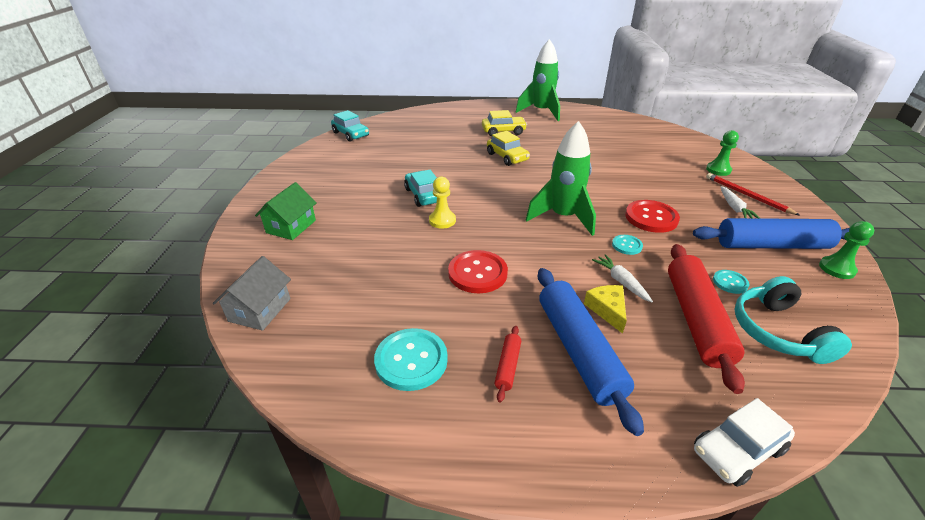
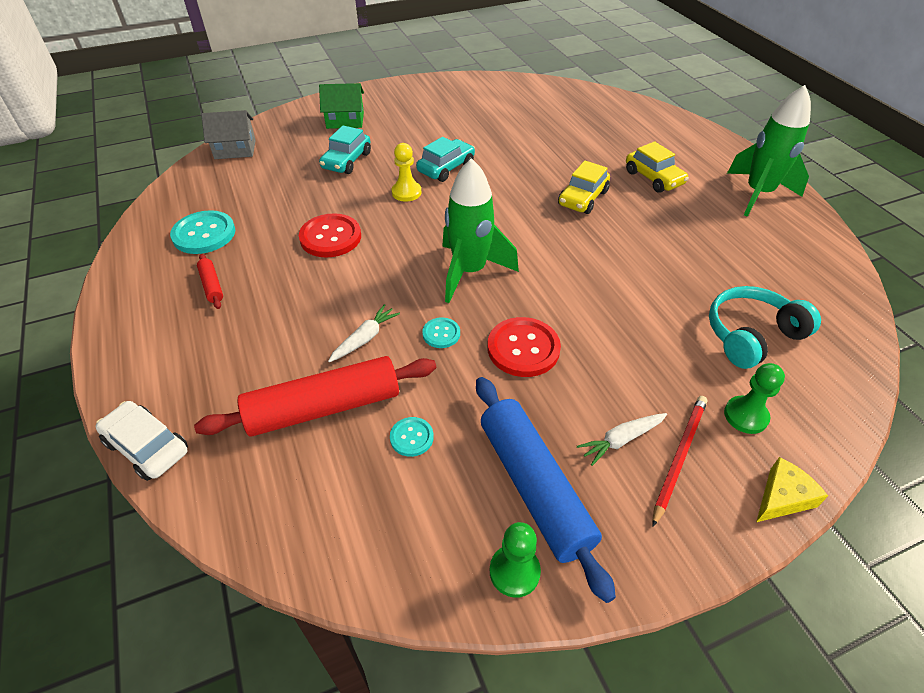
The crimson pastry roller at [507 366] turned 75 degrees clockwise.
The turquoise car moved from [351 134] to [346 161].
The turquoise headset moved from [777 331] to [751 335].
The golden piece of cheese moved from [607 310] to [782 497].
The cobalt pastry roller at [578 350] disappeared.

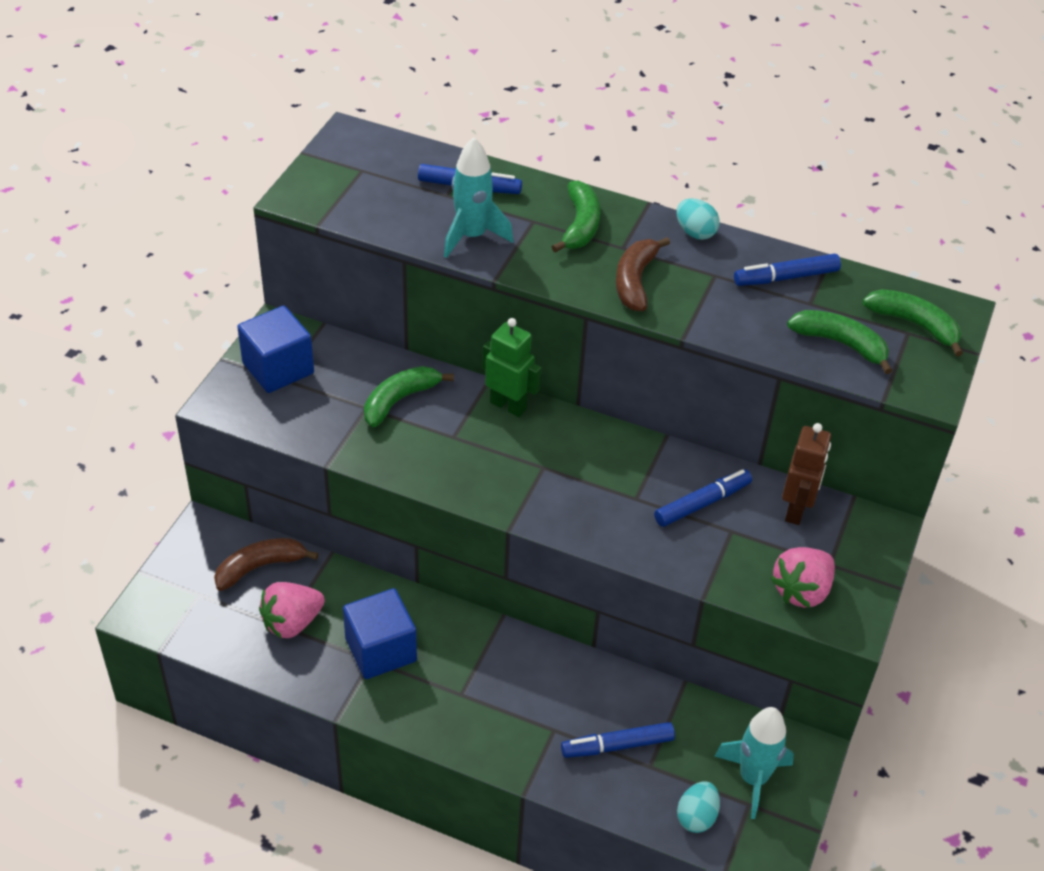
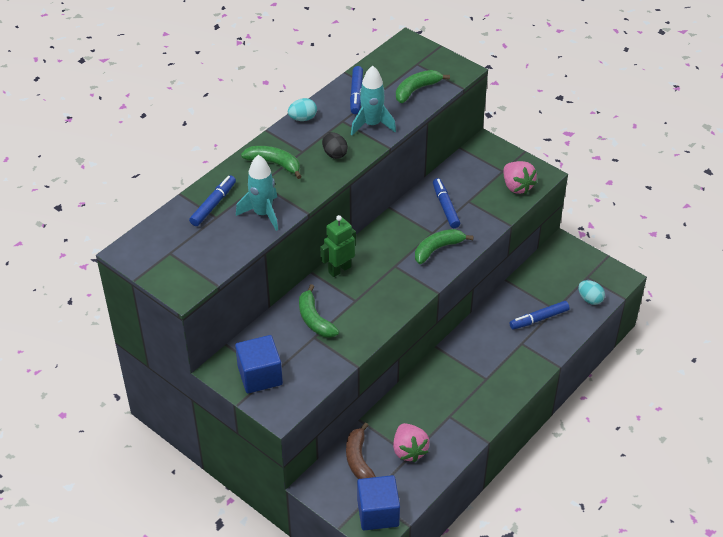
The dark brown toy banana at [635 281] was replaced by the black toy egg at [334 154].
The turquoise toy rocket moved from [753 778] to [372 124].
The cobalt cube moved from [381 650] to [378 513].
The leaf-green toy banana moved from [914 325] to [437 249].
The cobalt marker pen at [617 746] turned 60 degrees clockwise.
The dark brown robot figure at [796 510] disappeared.

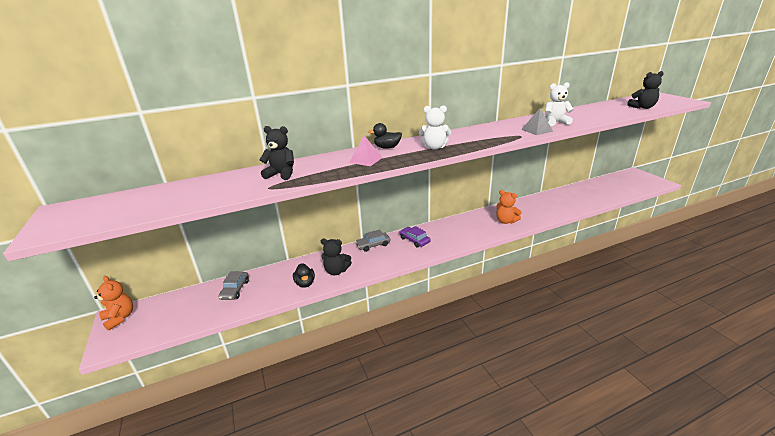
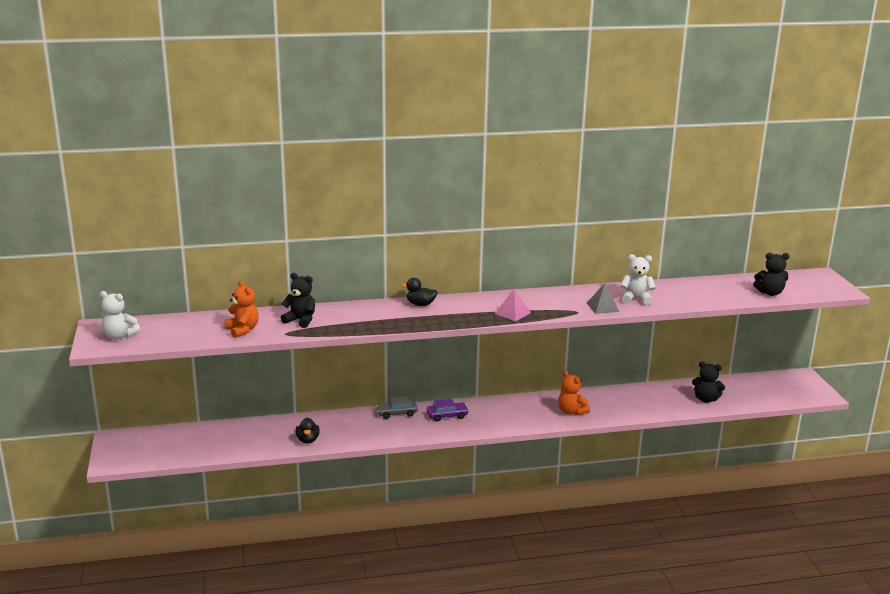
The white teddy bear moved from [434 147] to [119 336].
The bright orange teddy bear moved from [120 318] to [242 330].
The royal purple car at [414 240] turned 105 degrees clockwise.
The rose-pink pyramid moved from [365 160] to [512 313].
The black teddy bear moved from [336 271] to [706 399].
The ash-grey car at [235 290] disappeared.

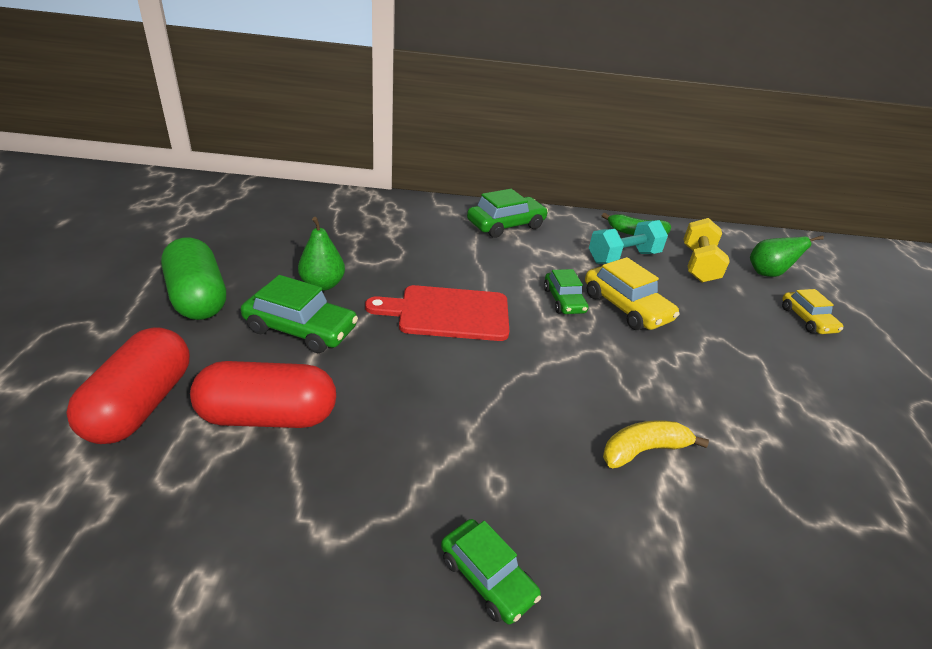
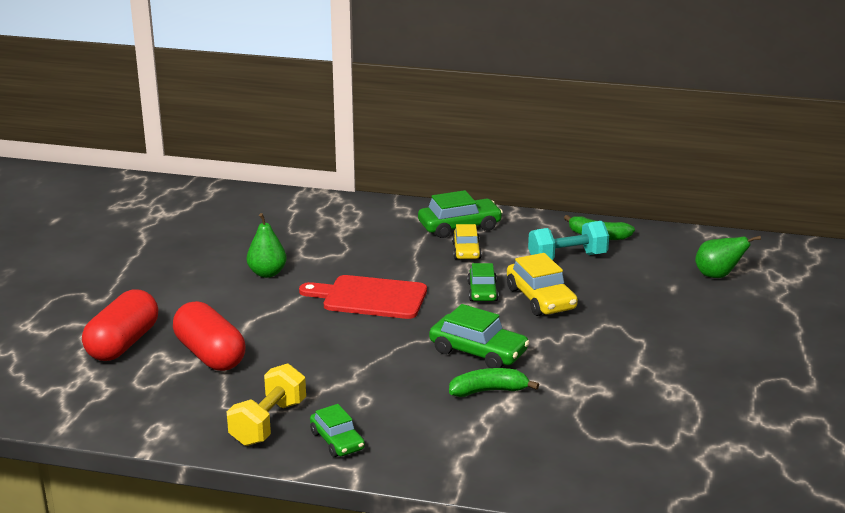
The crimson pill shape at [268 416] turned 45 degrees clockwise.
The golden dumbbell moved from [698 265] to [268 423].
The leaf-green car moved from [301 329] to [478 352].
The golden toy banana at [643 450] became the leaf-green toy banana at [489 391].
The golden car moved from [807 320] to [466 251].
The leaf-green pill shape at [198 298] disappeared.

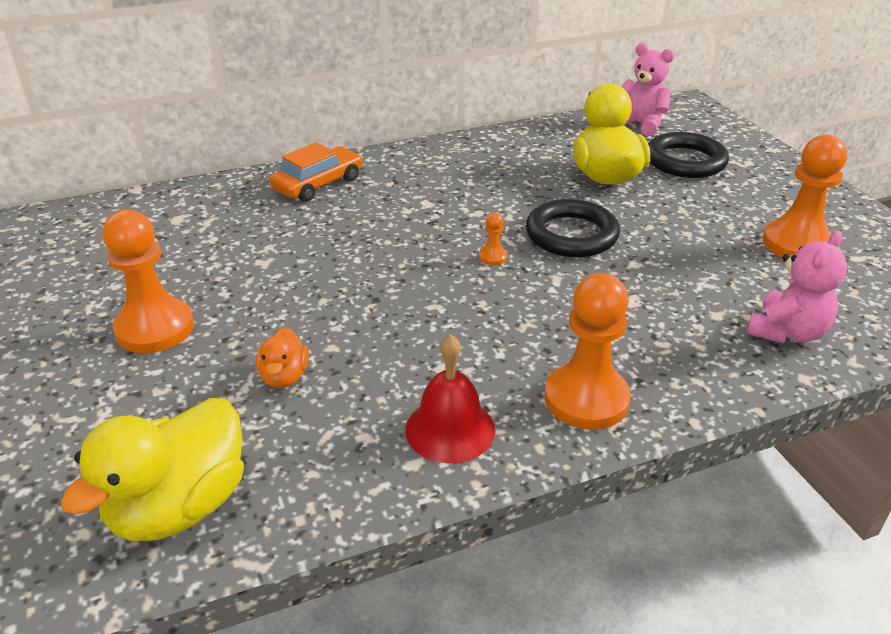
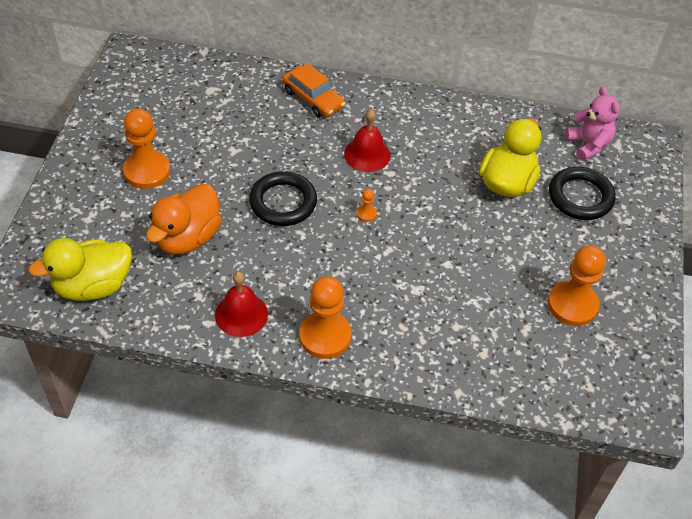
The bright orange rubber duck at [284 377] changed to 1.97 times the size.
The black torus moved from [571 235] to [283 202].
The bright orange car at [318 184] turned 60 degrees clockwise.
The crimson bell at [367 154] appeared.
The rose-pink teddy bear at [787 332] disappeared.

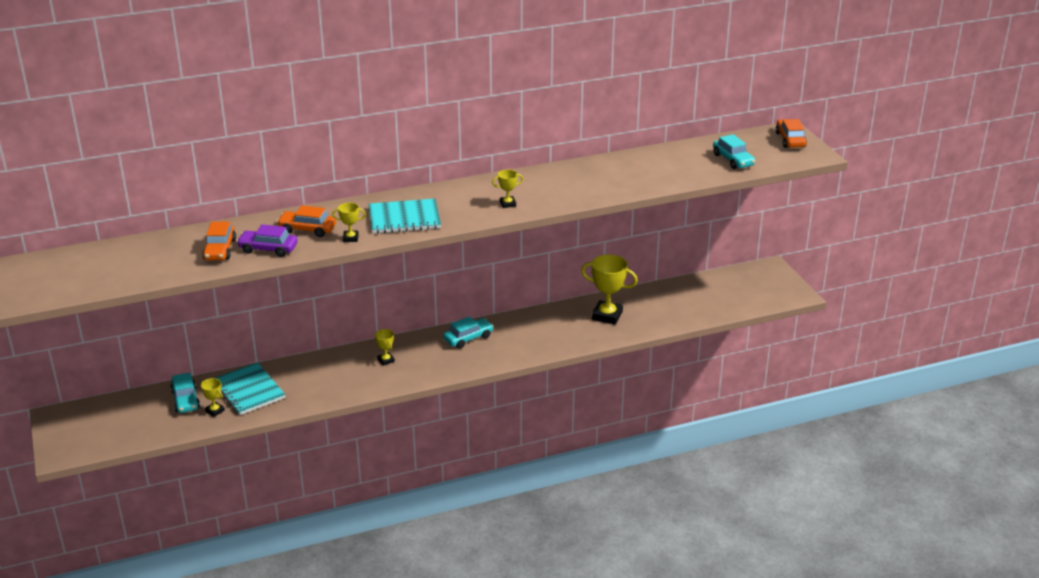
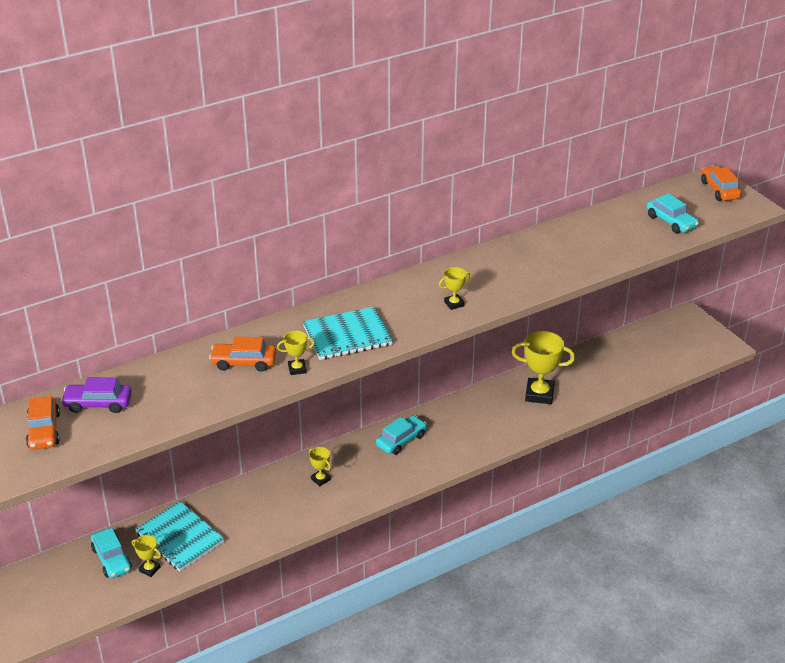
The bright orange car moved from [220 250] to [44 430].
The royal purple car moved from [268 249] to [98 403].

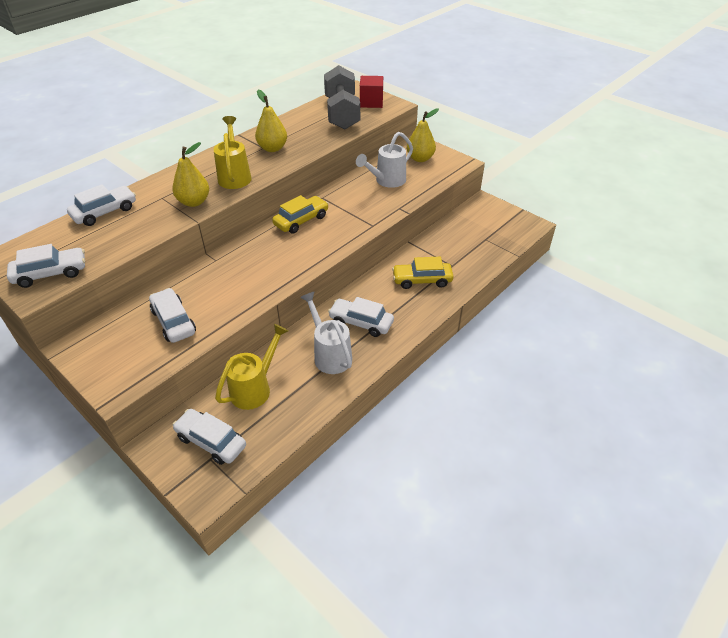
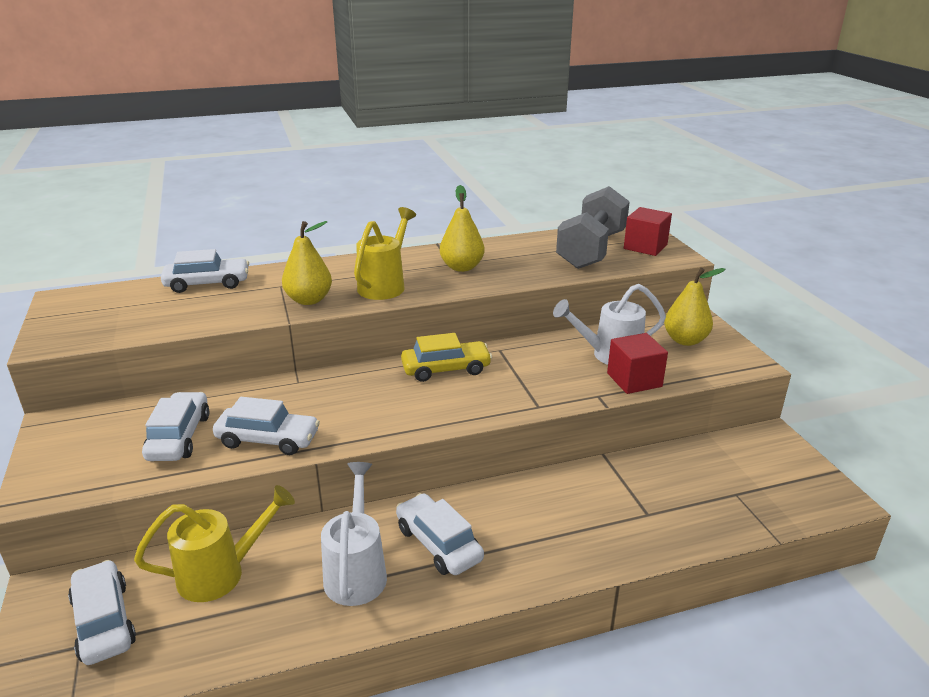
The white car moved from [51 273] to [268 439].
The crimson cube at [634 380] appeared.
The golden car at [422 280] disappeared.

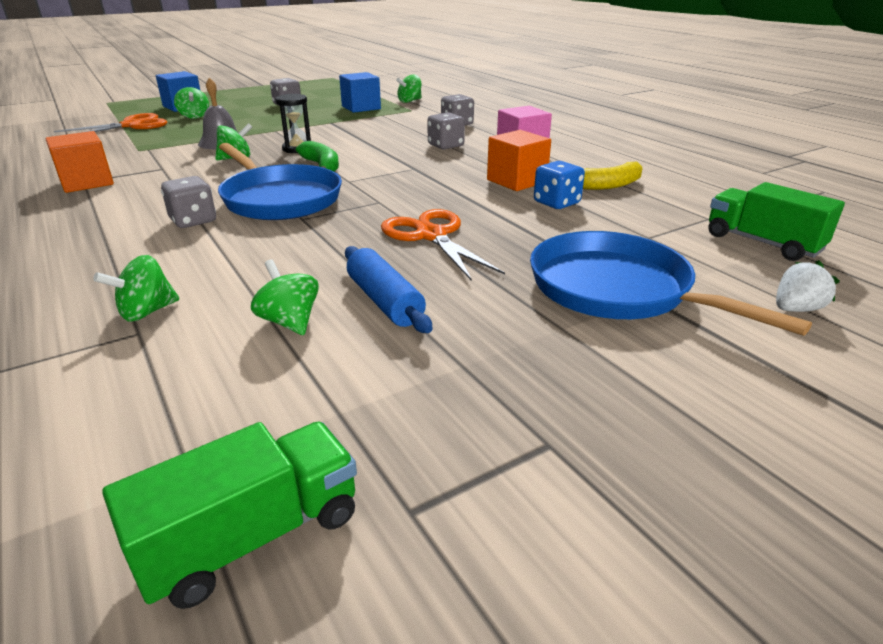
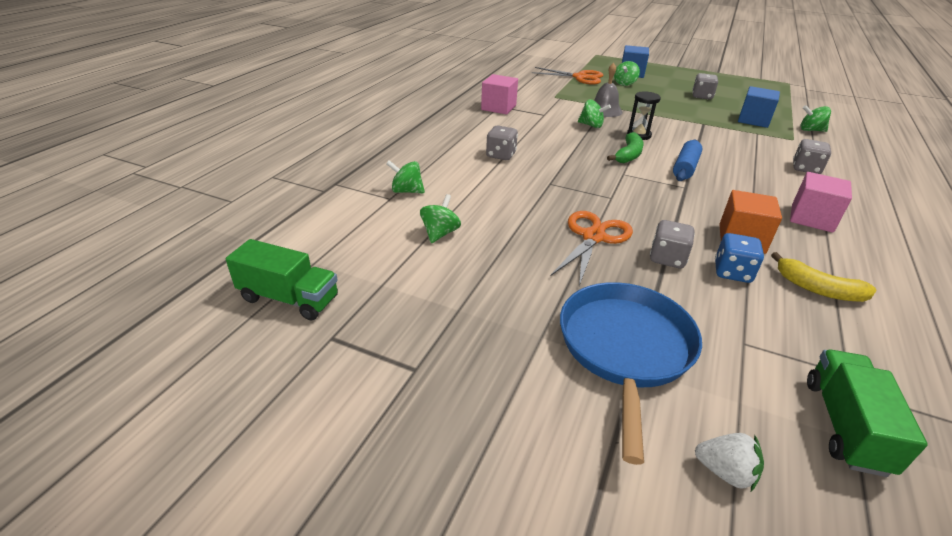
The bright orange cube at [87 182] became the rose-pink cube at [498 107].
The ash-grey game die moved from [445 146] to [667 258].
The cobalt pastry roller moved from [384 301] to [685 168].
The cobalt pan at [279 199] disappeared.

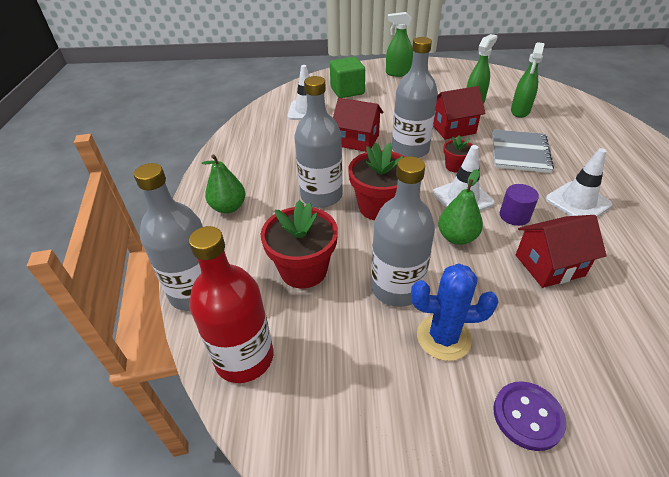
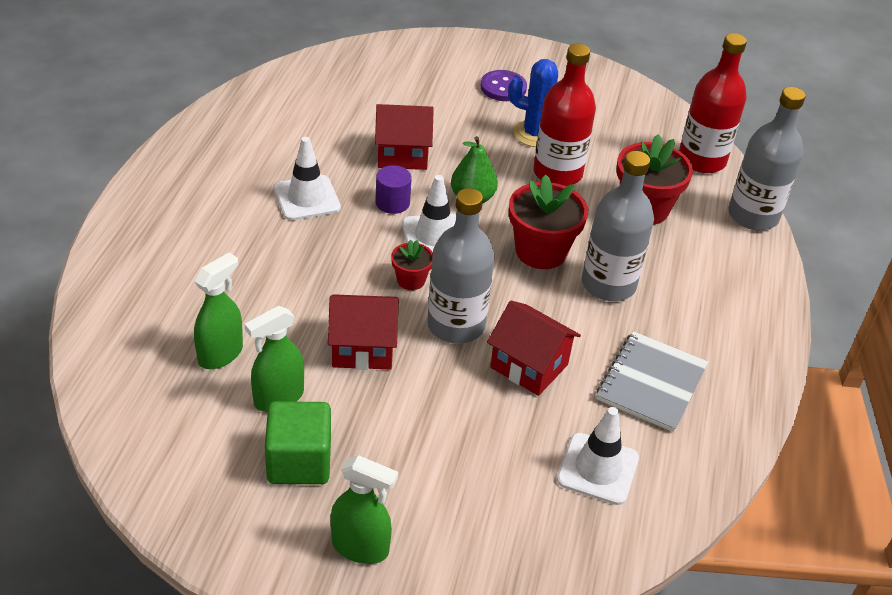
The leaf-green cube moved from [347 91] to [299 461].
The ash-grey bottle at [397 288] became the crimson bottle at [557 173].
The ash-grey notebook moved from [519 152] to [651 383].
The leaf-green pear fruit at [228 207] disappeared.

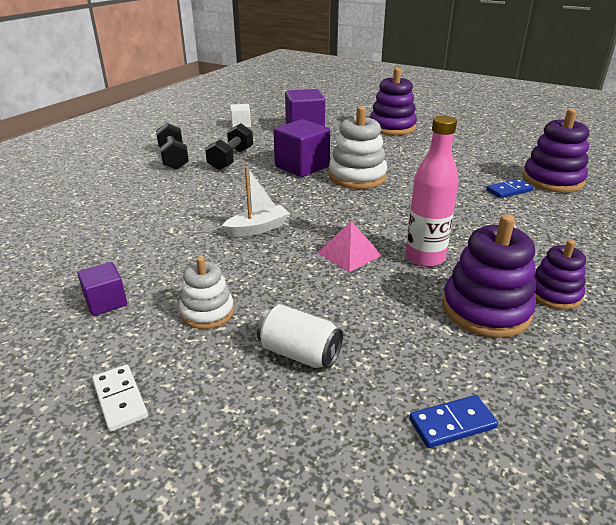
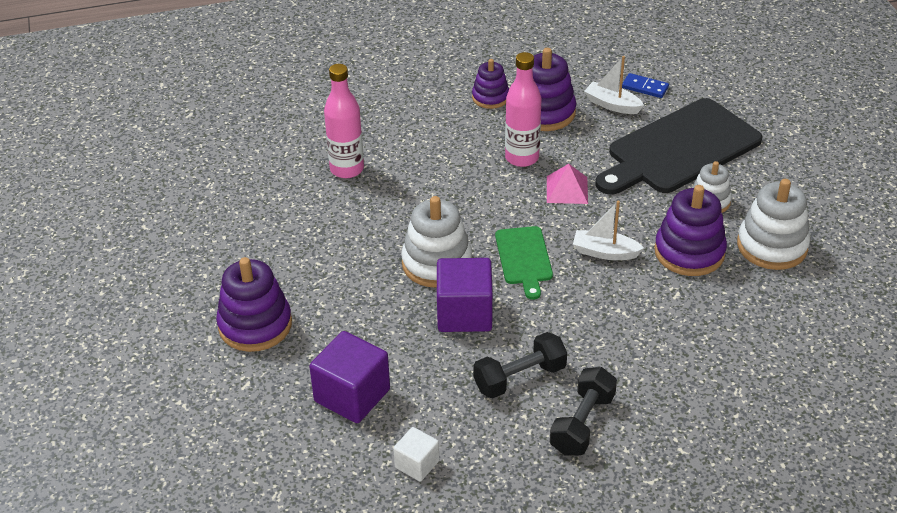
The cobalt domino tile at [509 190] was replaced by the rose-pink bottle at [347 169].
The leaf-green chopping board at [524 258] appeared.
The white toy boat at [612 105] appeared.
The white tin at [299 353] was replaced by the black chopping board at [679 149].
The royal purple ring stacker moved from [552 180] to [689 252].
The royal purple cube at [106 302] was replaced by the white ring stacker at [772 246].
The white domino tile at [120 399] disappeared.

